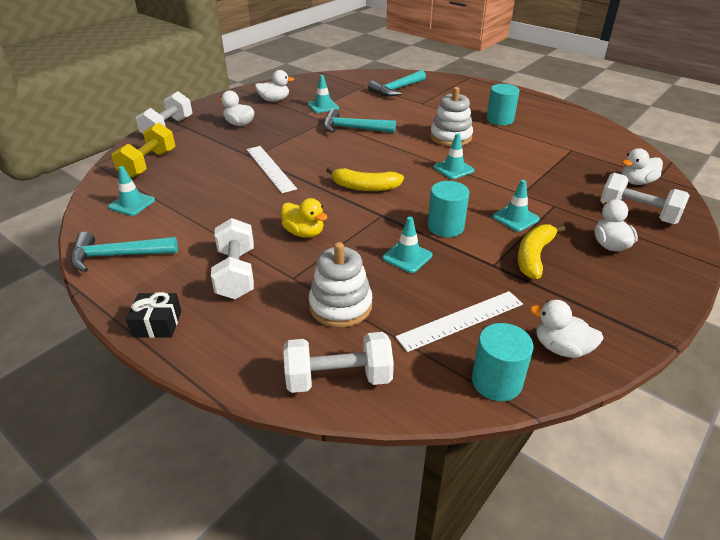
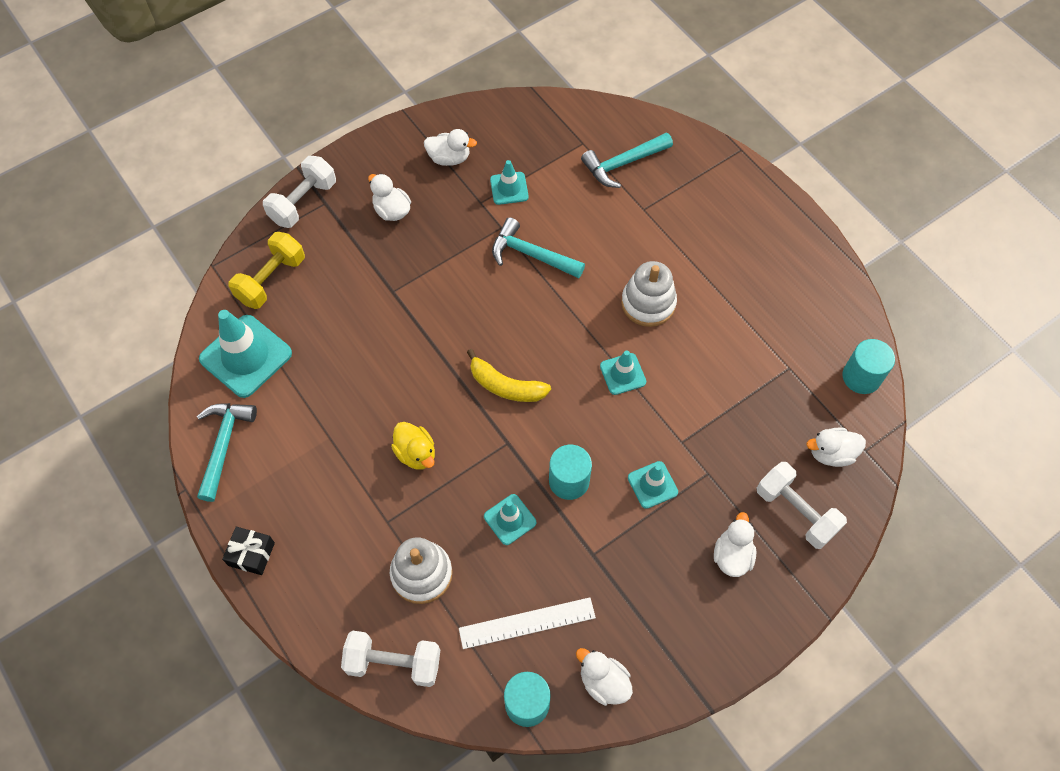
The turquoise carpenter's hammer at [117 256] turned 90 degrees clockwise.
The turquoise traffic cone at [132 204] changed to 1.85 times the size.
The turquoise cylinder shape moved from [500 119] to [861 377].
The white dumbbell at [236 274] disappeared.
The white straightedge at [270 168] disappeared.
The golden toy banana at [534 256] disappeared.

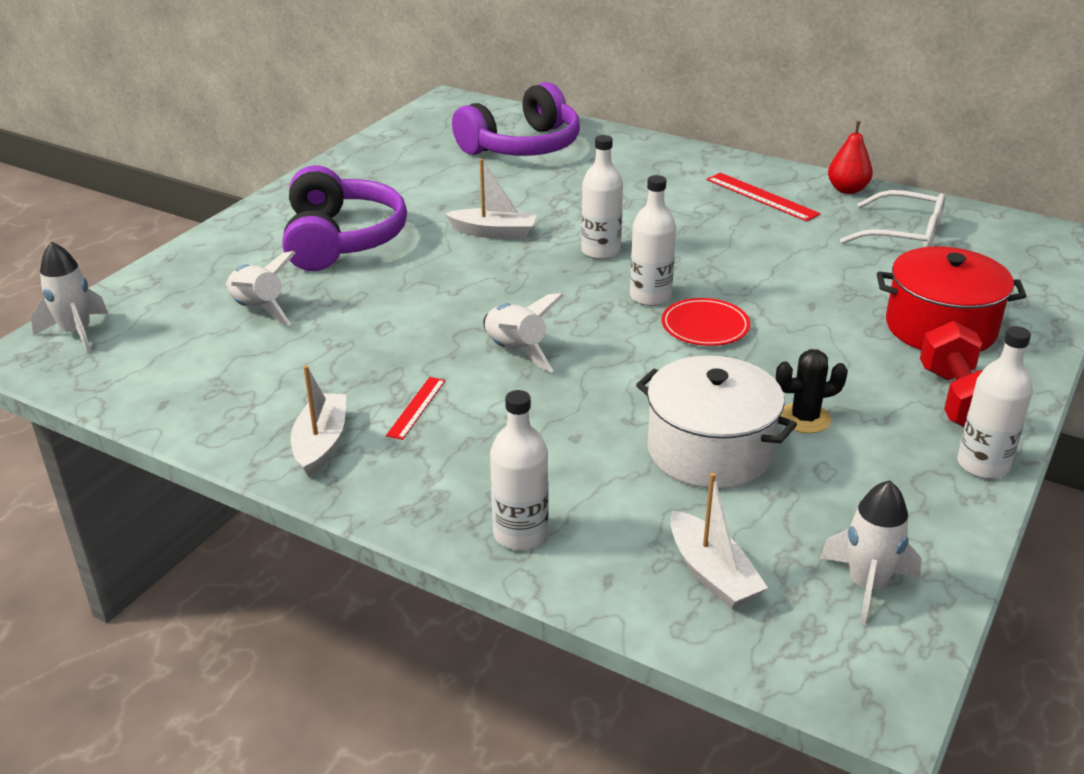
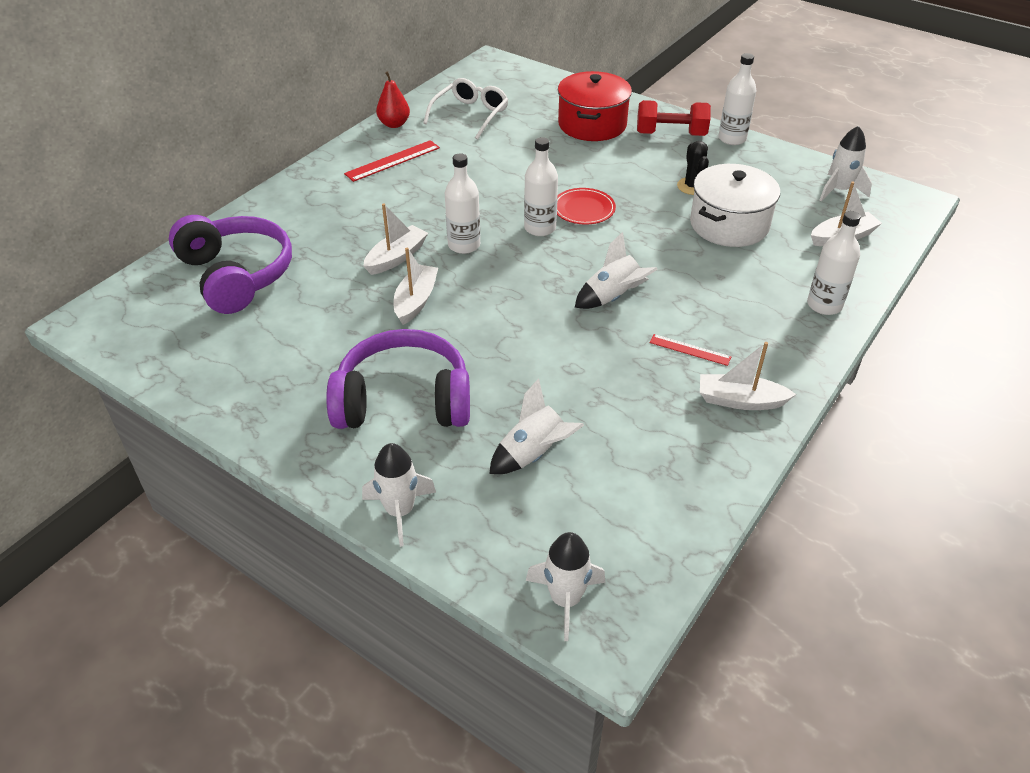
The white toy rocket at [400 511] appeared.
The white toy boat at [396 257] appeared.

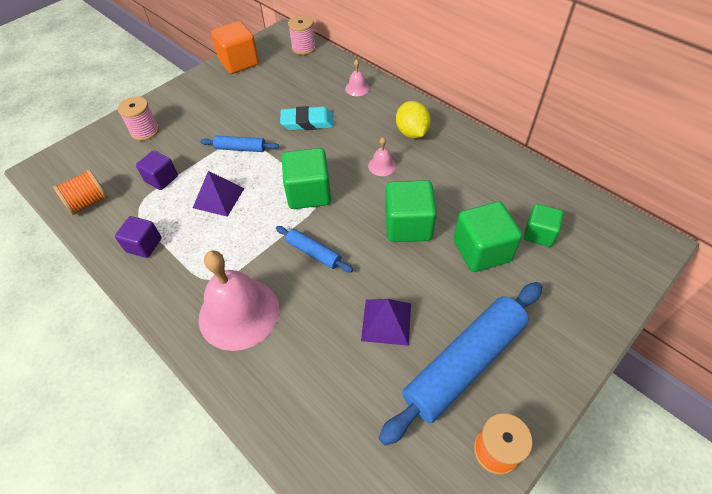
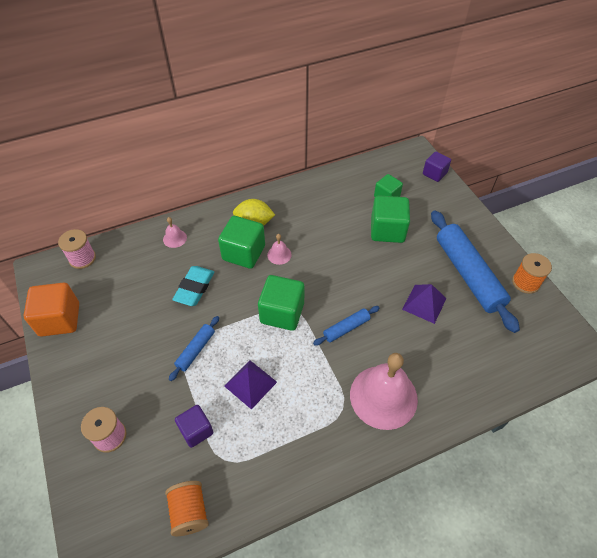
The leaf-green cube moved from [408 225] to [243 253].
The royal purple cube moved from [144 245] to [434 173].

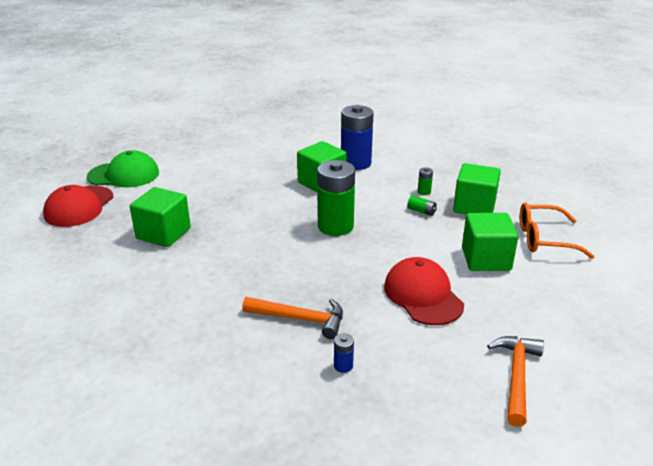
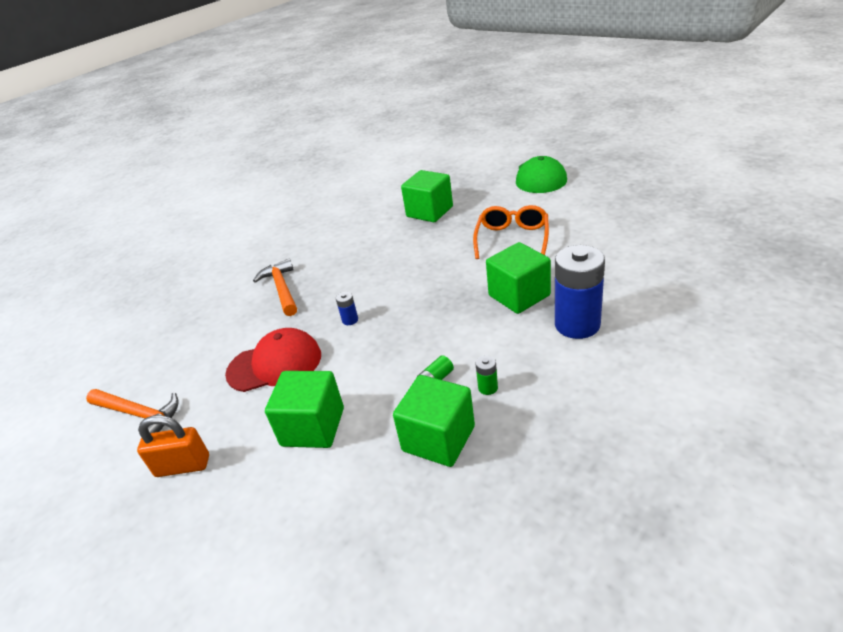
The bright orange padlock at [183 466] appeared.
The bright orange carpenter's hammer at [300 319] turned 135 degrees clockwise.
The cobalt power cell moved from [343 366] to [350 320].
The bright orange eyeglasses moved from [545 239] to [512 239].
The crimson cap at [79 206] disappeared.
The leaf-green power cell at [335 226] disappeared.

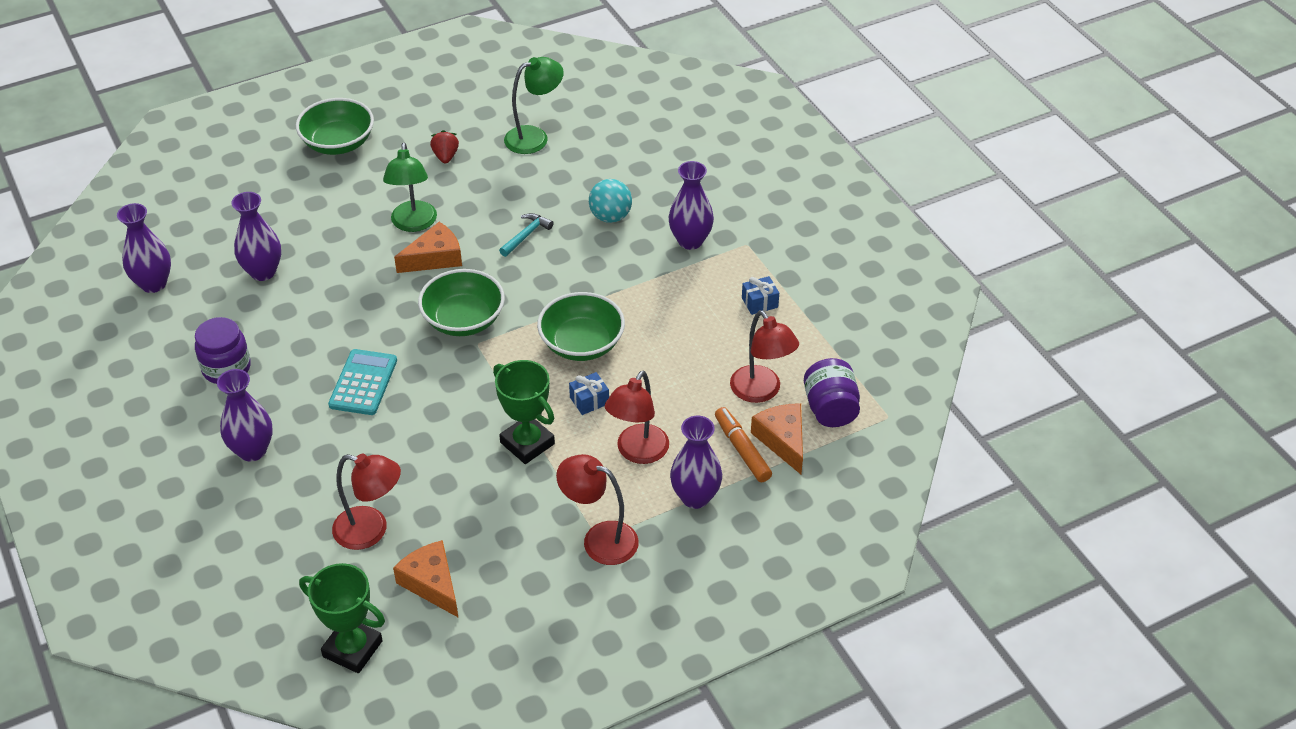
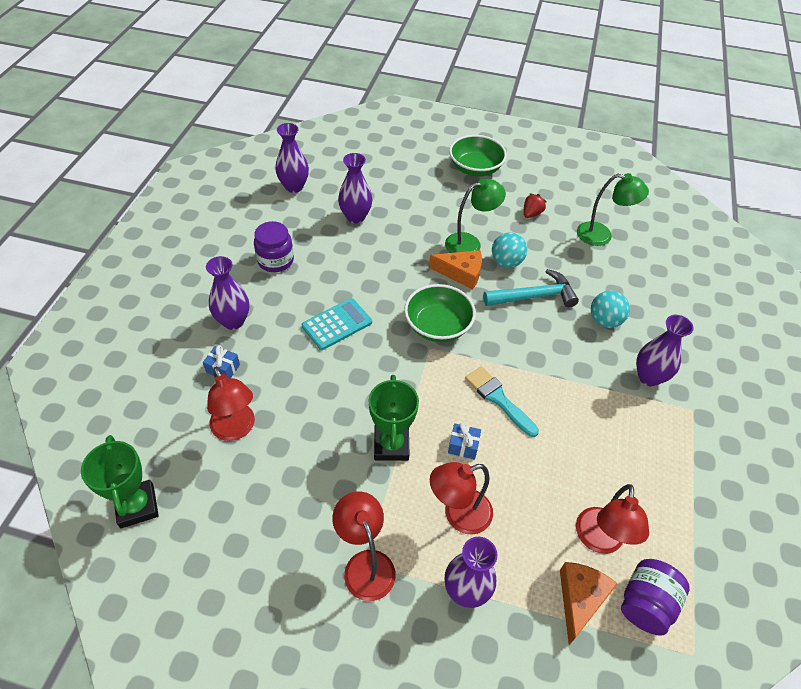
The cobalt wrapped gift moved from [759 302] to [223 369].
The leaf-green desk lamp at [413 224] turned 150 degrees counterclockwise.
The leaf-green deep dish at [582 344] was replaced by the turquoise brush at [498 399].
The turquoise carpenter's hammer at [526 235] changed to 1.74 times the size.
The turquoise play ball at [506 262] appeared.
The bright orange piece of cheese at [432 583] disappeared.
The bright orange marker pen at [742 450] disappeared.

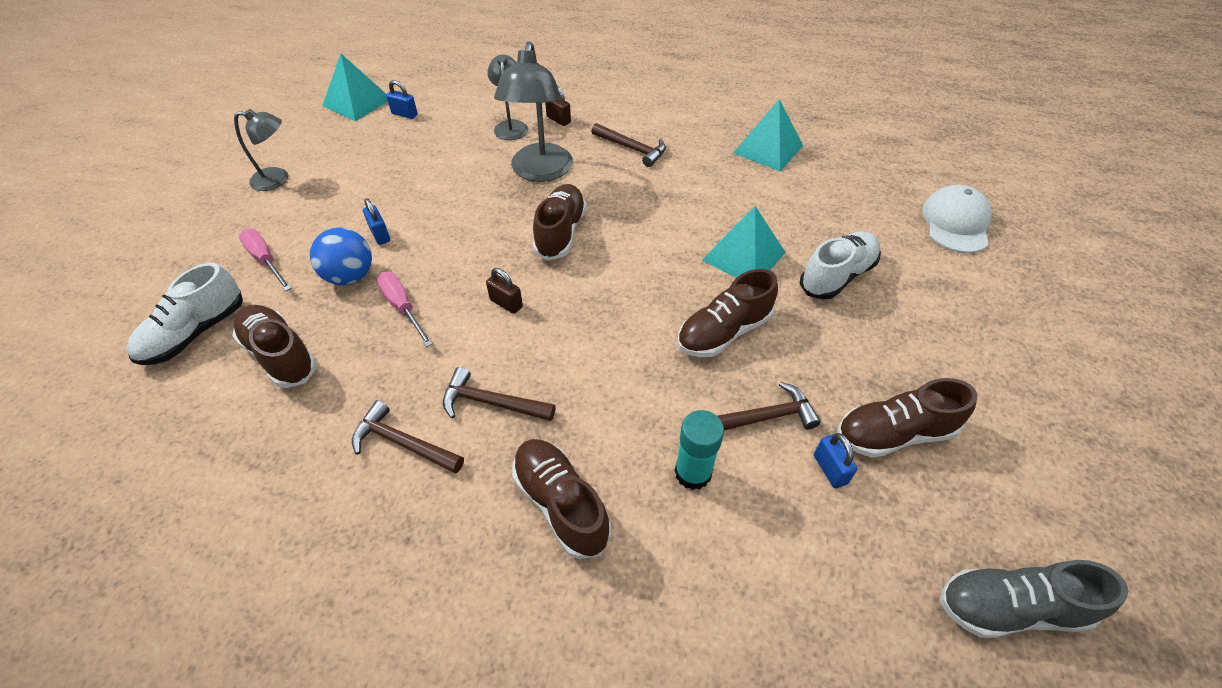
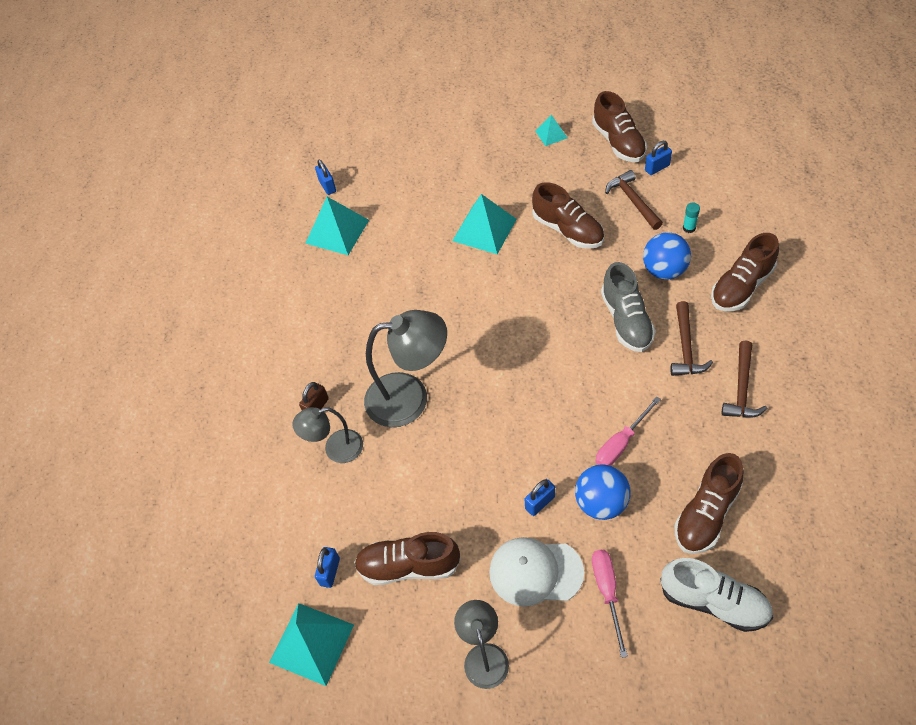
The cobalt padlock at [327 186] appeared.
The dark brown lace-up shoe moved from [560 232] to [408 566].
The white cap moved from [955 223] to [535 572].
The turquoise pyramid at [551 134] appeared.
The rose-pink flat screwdriver at [266 260] turned 135 degrees clockwise.
The ash-grey lace-up shoe moved from [1010 607] to [626 320].
The cobalt play ball at [664 270] appeared.
The turquoise stick of glue at [693 473] changed to 0.54 times the size.
The dark brown padlock at [506 303] disappeared.
The dark brown carpenter's hammer at [632 148] disappeared.
The white lace-up shoe at [837 276] disappeared.

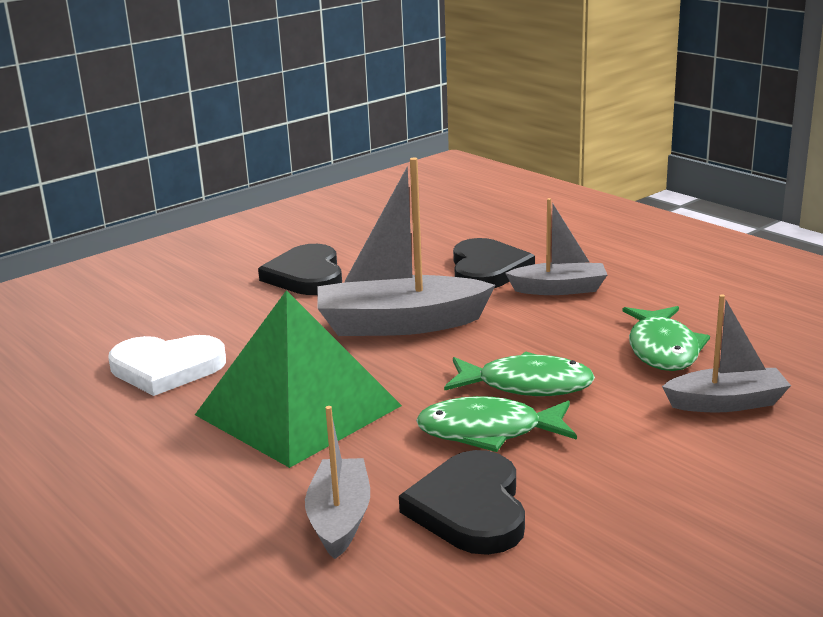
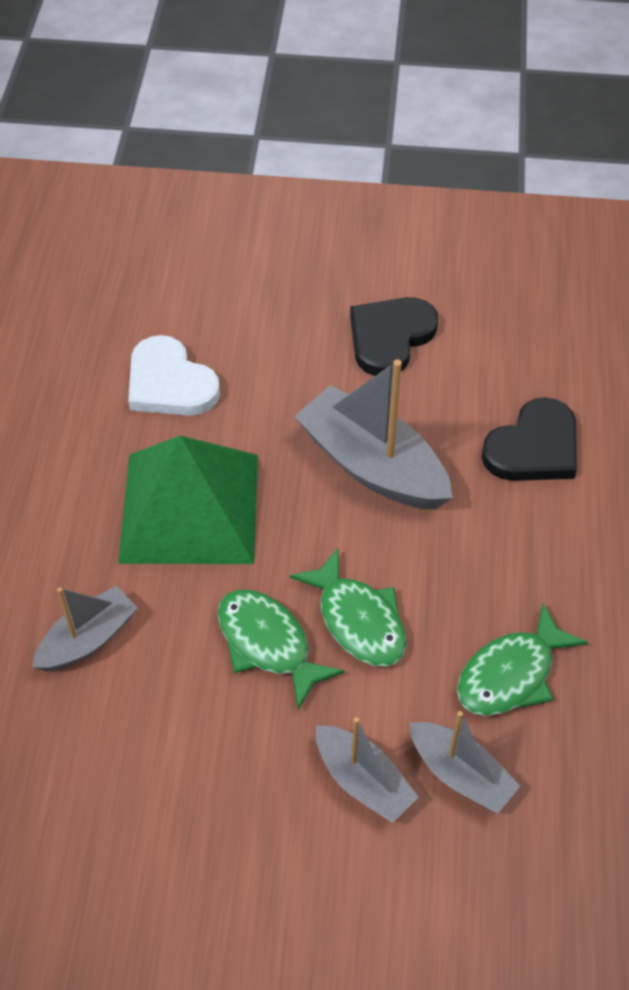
The ash-grey toy boat moved from [559 289] to [363 781].
The black heart at [470 508] disappeared.

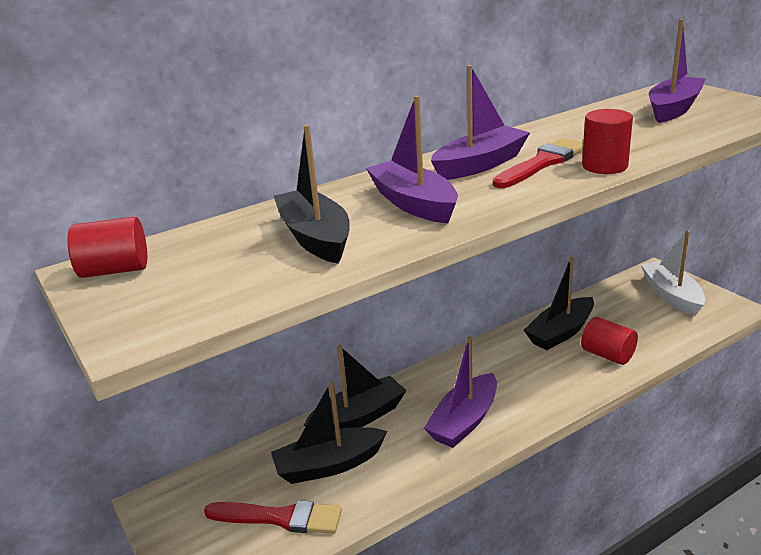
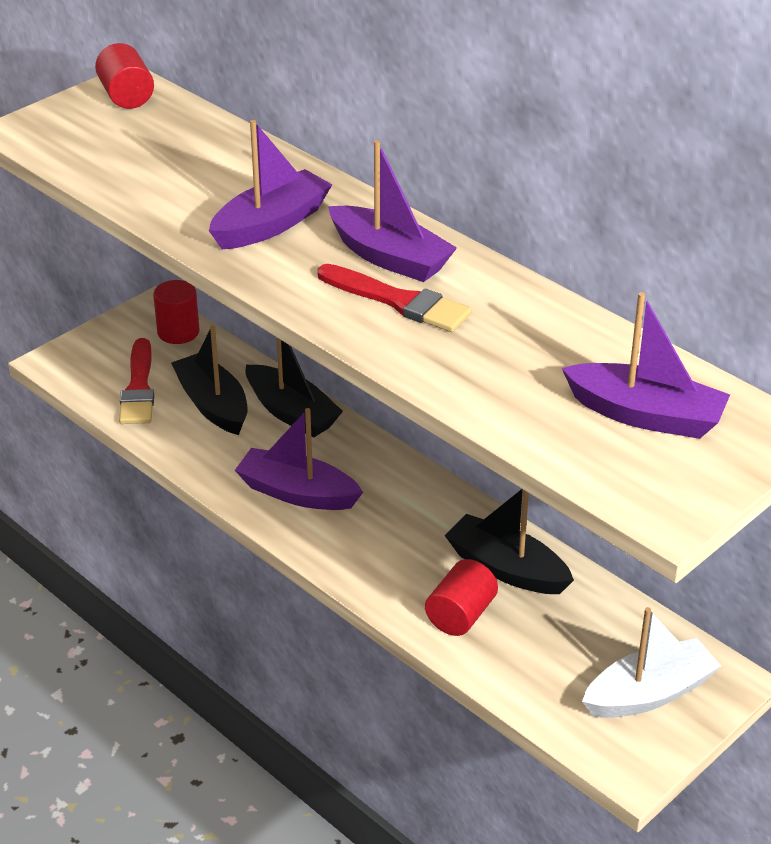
The crimson cylinder shape moved from [604 166] to [178 332].
The black toy boat at [315 238] disappeared.

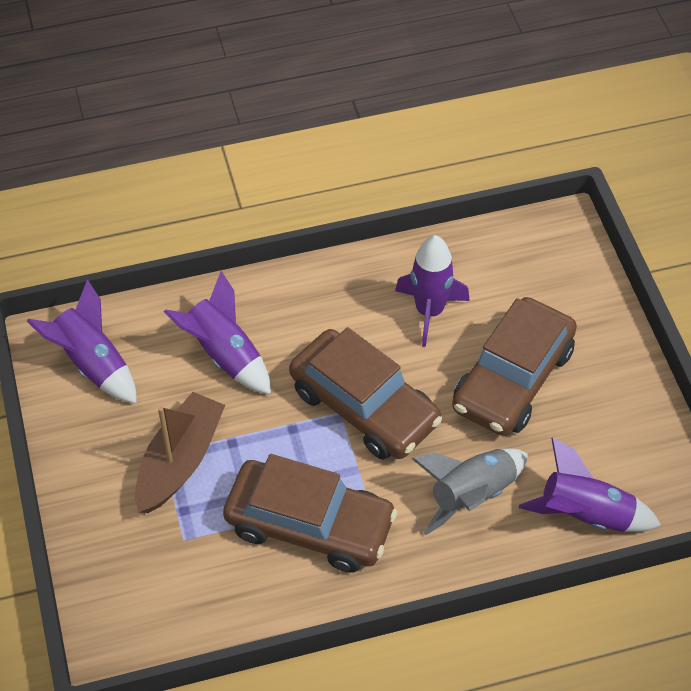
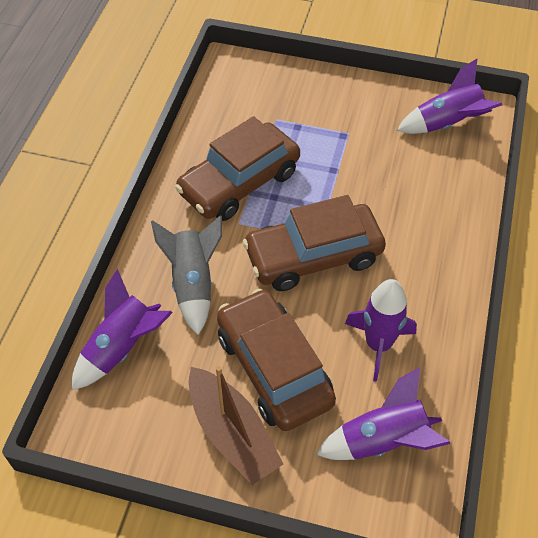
The dark brown toy boat moved from [180 461] to [232 433].
The royal purple toy rocket moved from [224 355] to [383 440].

